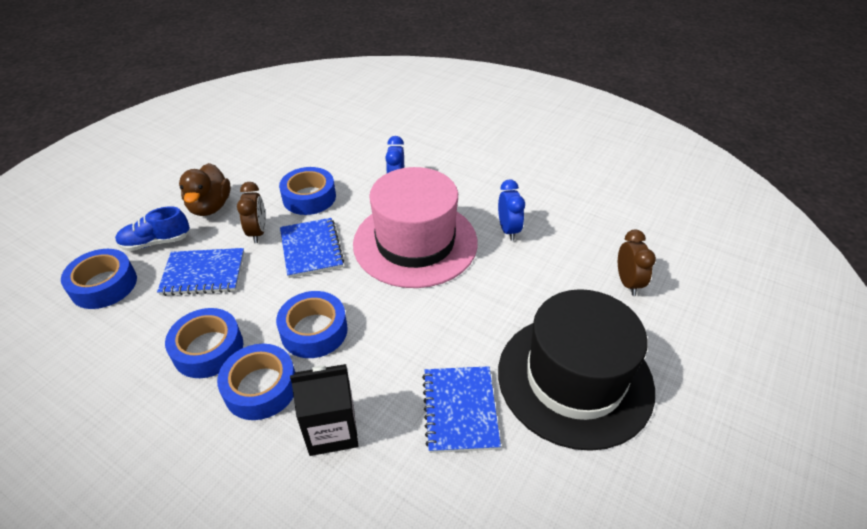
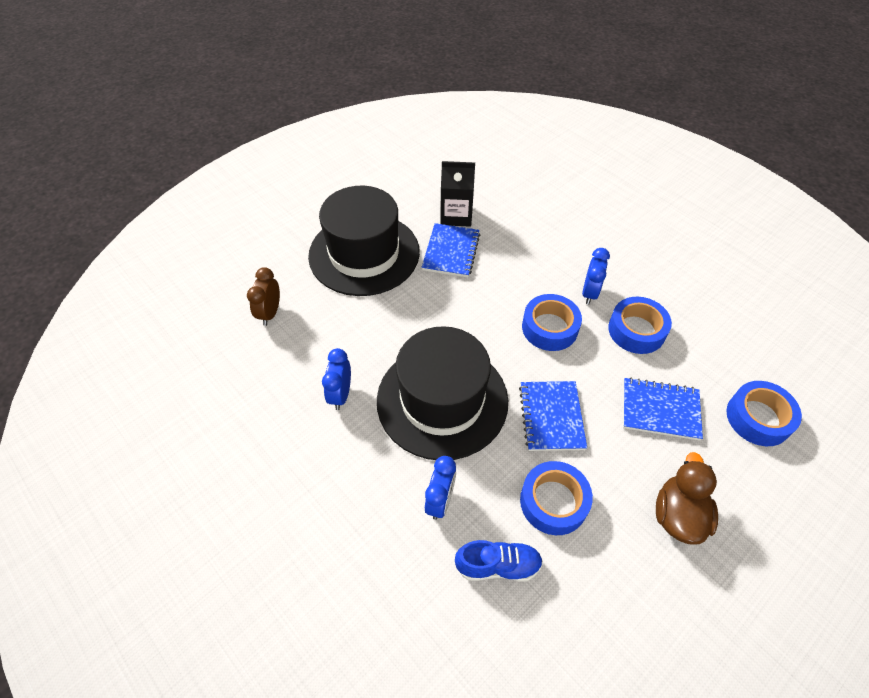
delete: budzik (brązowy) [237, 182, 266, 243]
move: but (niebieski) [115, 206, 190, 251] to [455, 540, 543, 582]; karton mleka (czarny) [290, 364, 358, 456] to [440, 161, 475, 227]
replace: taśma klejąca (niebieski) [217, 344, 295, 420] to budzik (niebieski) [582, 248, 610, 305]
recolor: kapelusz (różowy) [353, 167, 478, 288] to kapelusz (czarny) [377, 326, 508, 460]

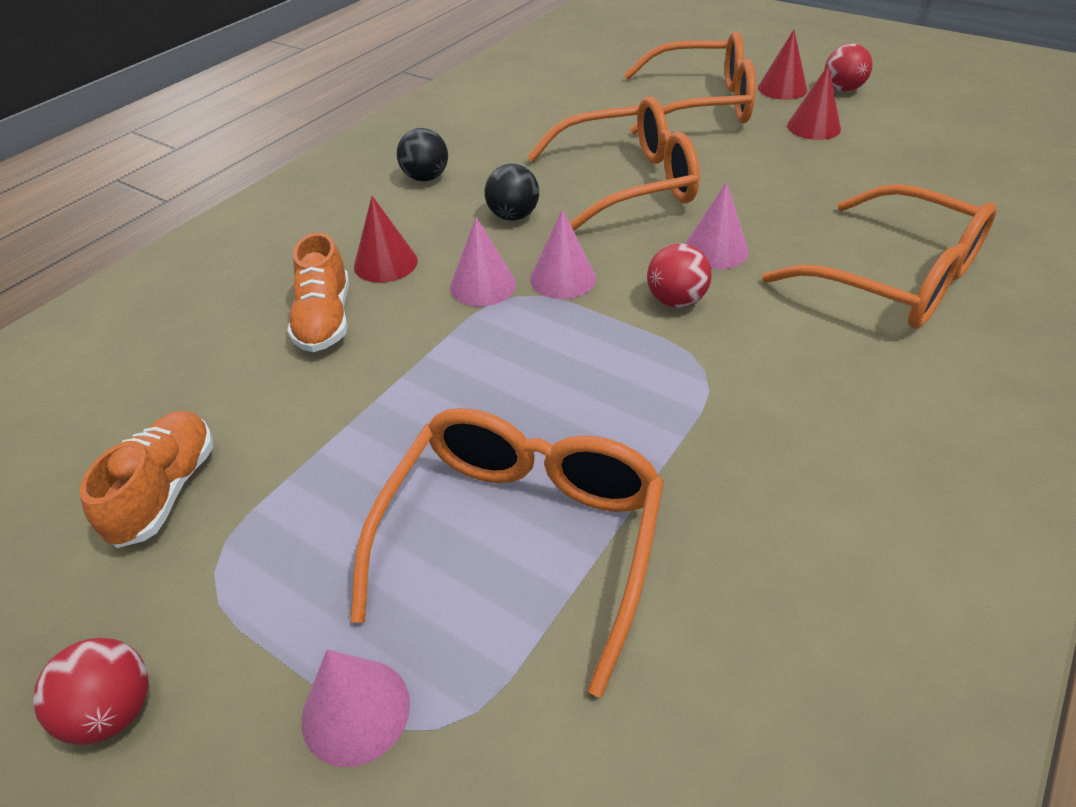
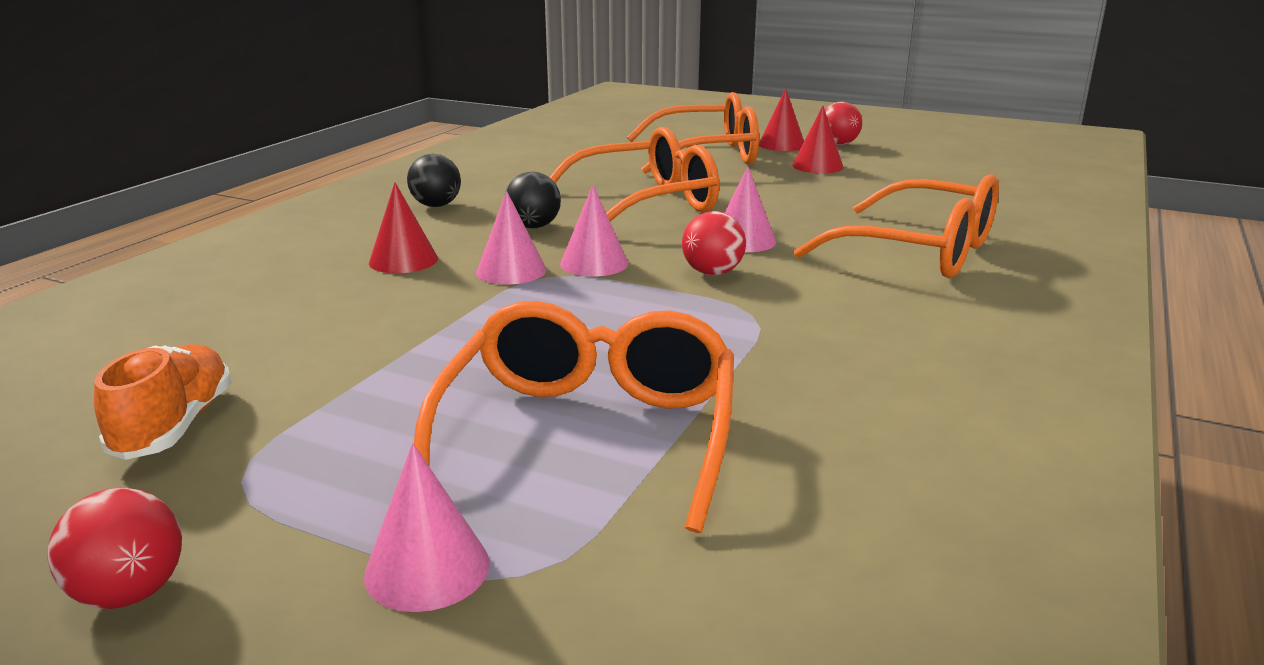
delete: but (pomarańczowy) [287, 233, 349, 352]

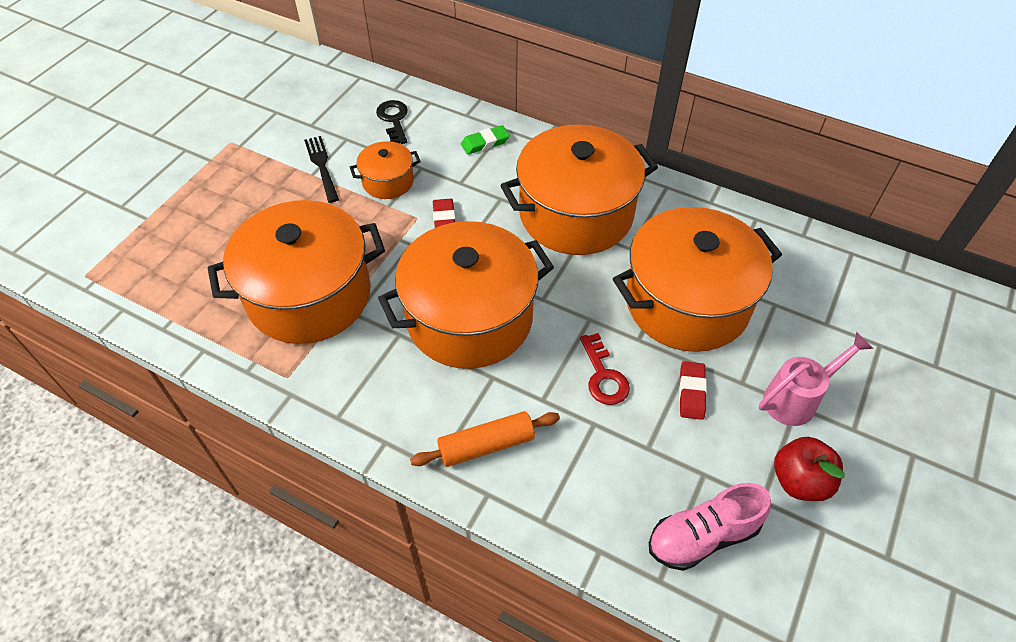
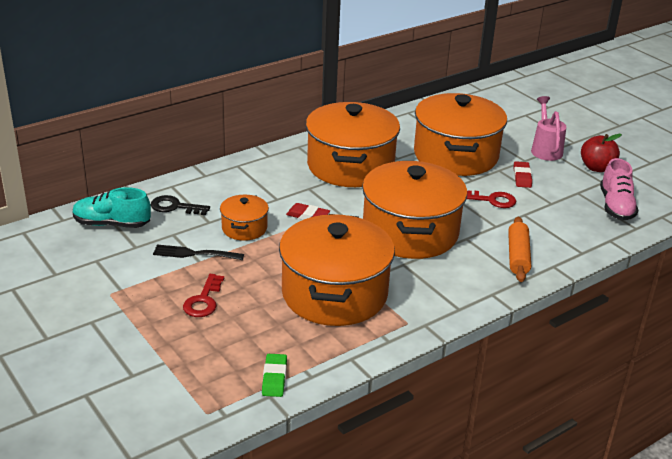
insert: but (turkusowy) [73, 187, 151, 228]; klucz (czerwony) [183, 274, 224, 317]
move: gumka do mazania (zielony) [461, 125, 510, 155] to [262, 354, 287, 397]
rotate: gumka do mazania (czerwony) [679, 361, 707, 420] = [513, 161, 532, 188] 60 degrees clockwise

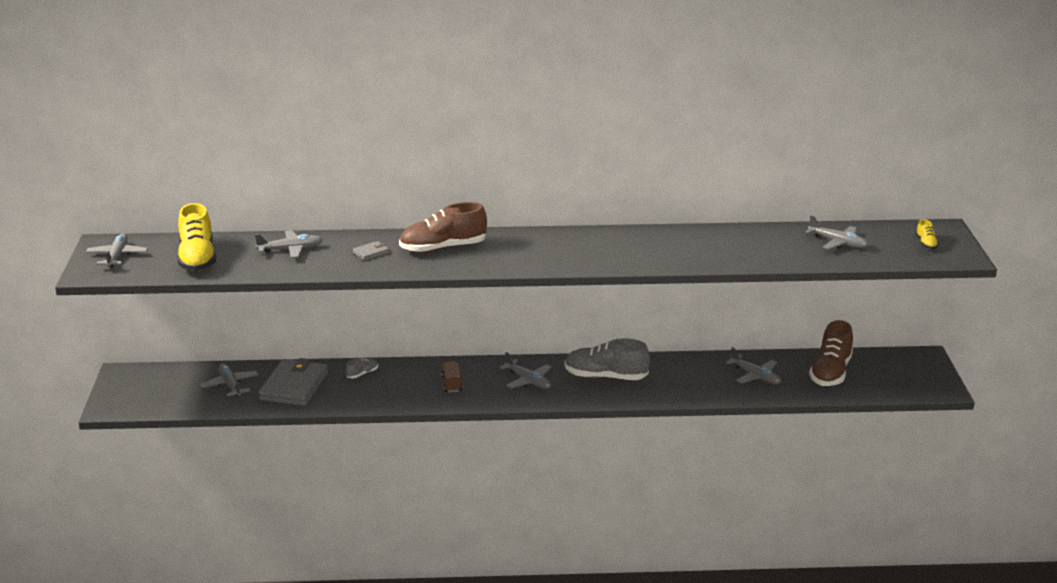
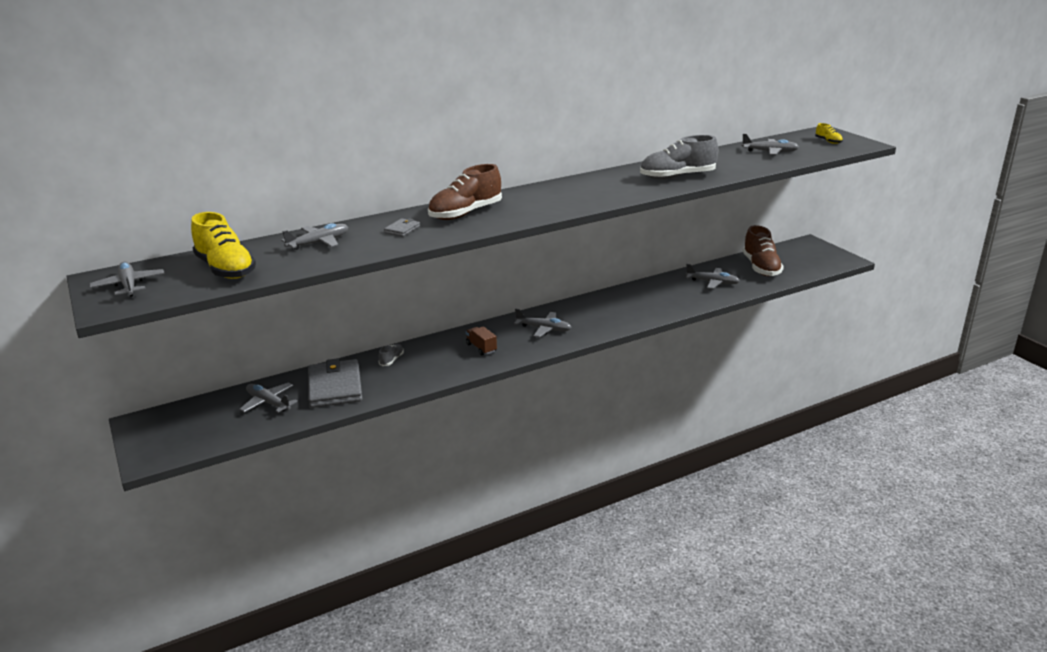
move: but (szary) [565, 338, 650, 380] to [640, 135, 718, 180]

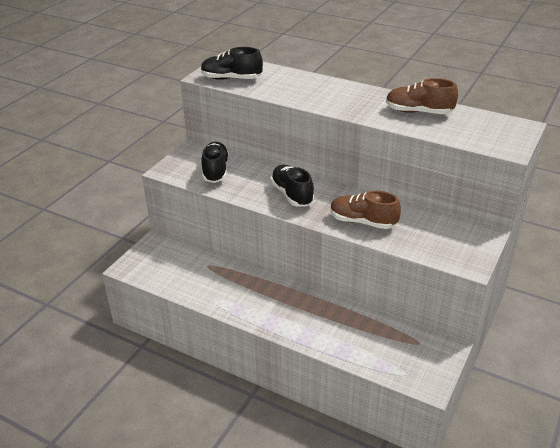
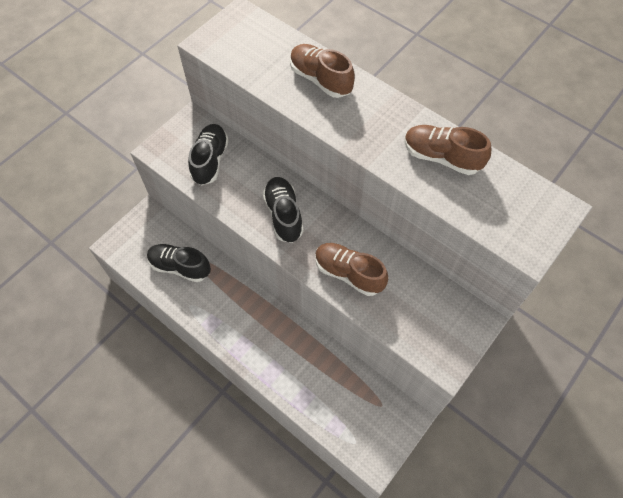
insert: but (brązowy) [290, 44, 355, 98]
move: but (czarny) [201, 47, 263, 80] to [147, 244, 211, 282]

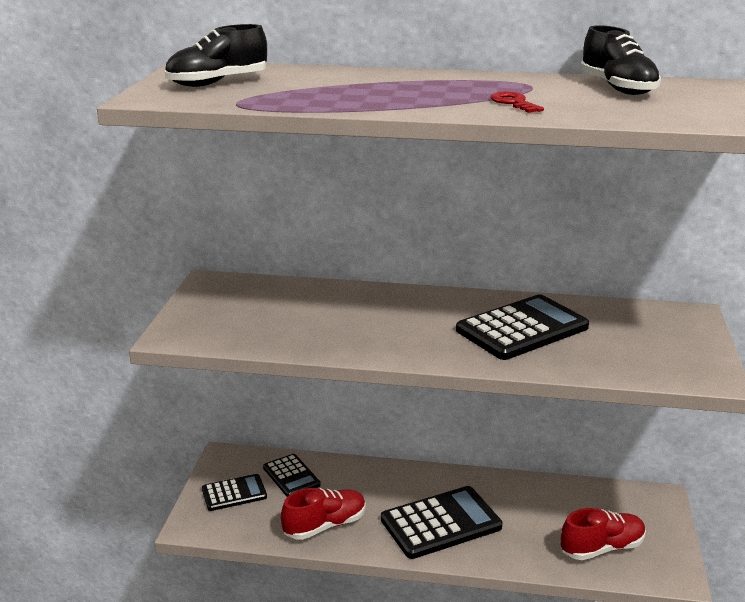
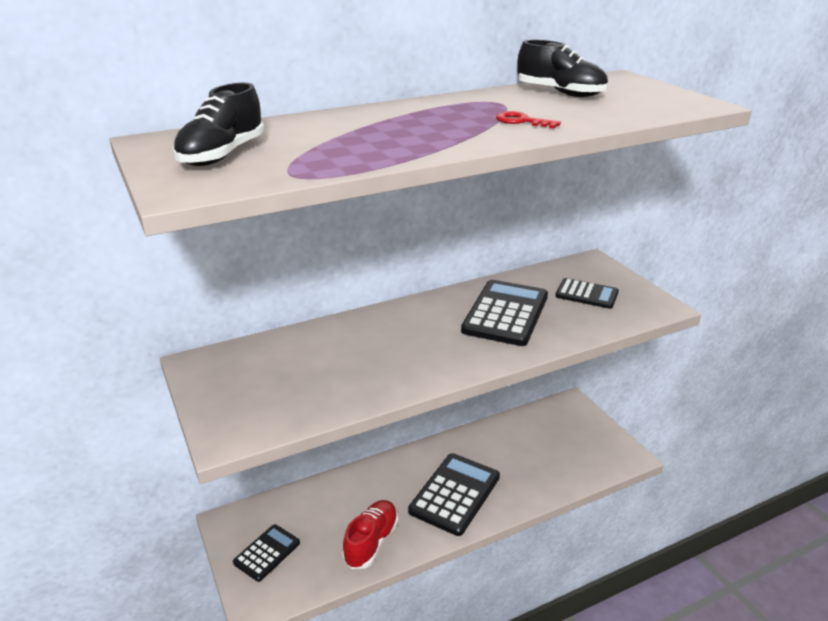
delete: but (czerwony) [561, 508, 646, 560]
move: kalkulator (czarny) [263, 454, 321, 497] to [555, 278, 619, 309]

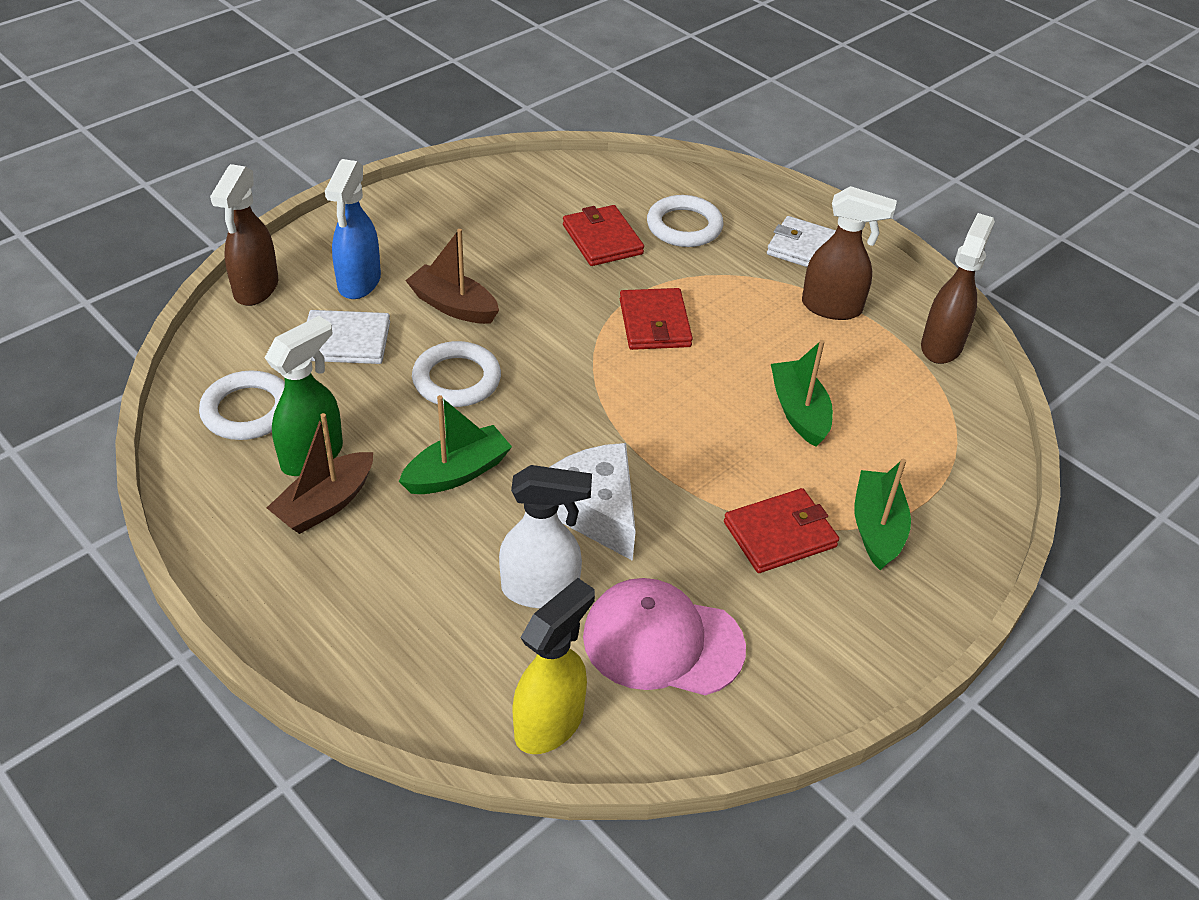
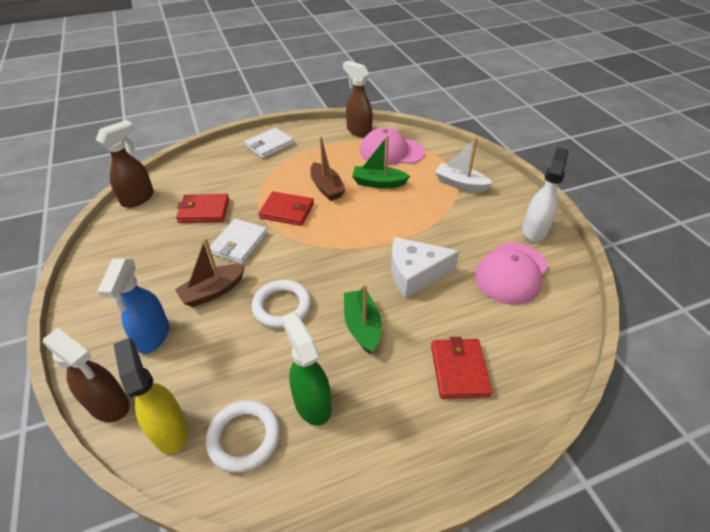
delete: pierścień (biały) [647, 195, 723, 247]
insert: czapka (różowy) [360, 127, 425, 166]
move: łódka (brązowy) [267, 413, 373, 534] to [310, 136, 345, 201]; portfel (biały) [307, 310, 390, 364] to [210, 219, 268, 264]; spryskiwacz (biały) [499, 465, 592, 608] to [522, 147, 569, 242]; spryskiwacz (żółty) [512, 578, 595, 754] to [113, 338, 188, 454]; portfel (czerwony) [724, 488, 839, 573] to [431, 337, 492, 399]; spryskiwacz (brązowy) [802, 186, 897, 320] to [96, 120, 154, 208]
recolor: łódka (zielony) [854, 459, 911, 570] to łódka (biały) [435, 137, 493, 192]
rotate: spryskiwacz (niebieski) [325, 159, 381, 299] = [98, 259, 169, 354] 60 degrees clockwise

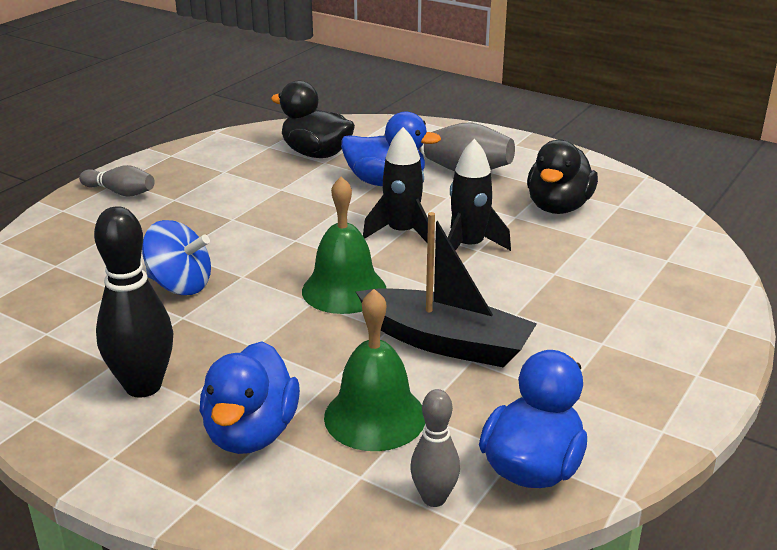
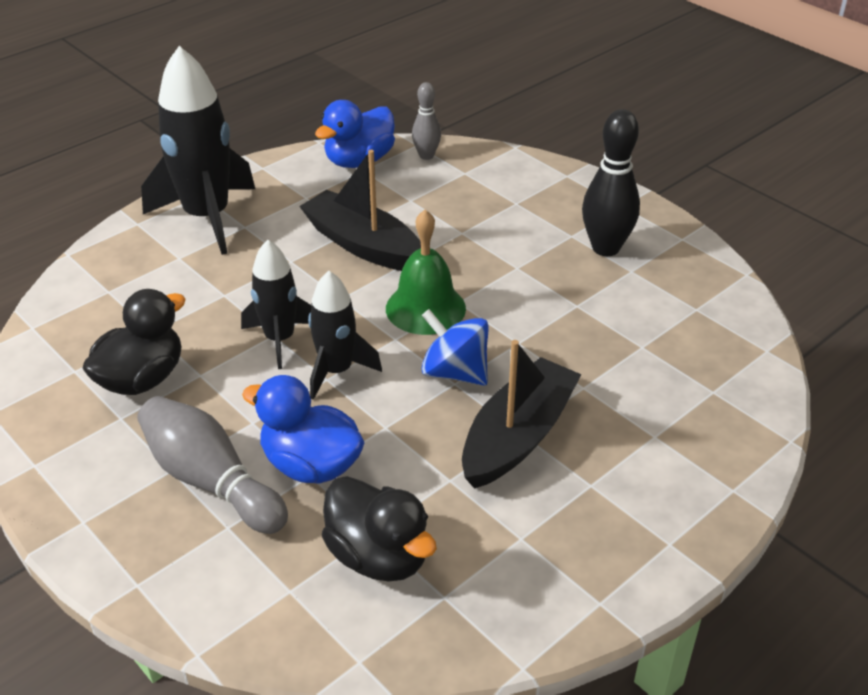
delete: kręgiel (szary) [79, 165, 155, 197]; kaczka (niebieski) [200, 341, 300, 454]; dzwonek (zielony) [324, 289, 425, 451]
insert: rakieta (czarny) [141, 46, 255, 255]; łódka (czarny) [462, 340, 582, 489]
move: bączek (niebieski) [142, 220, 211, 295] to [421, 309, 489, 386]

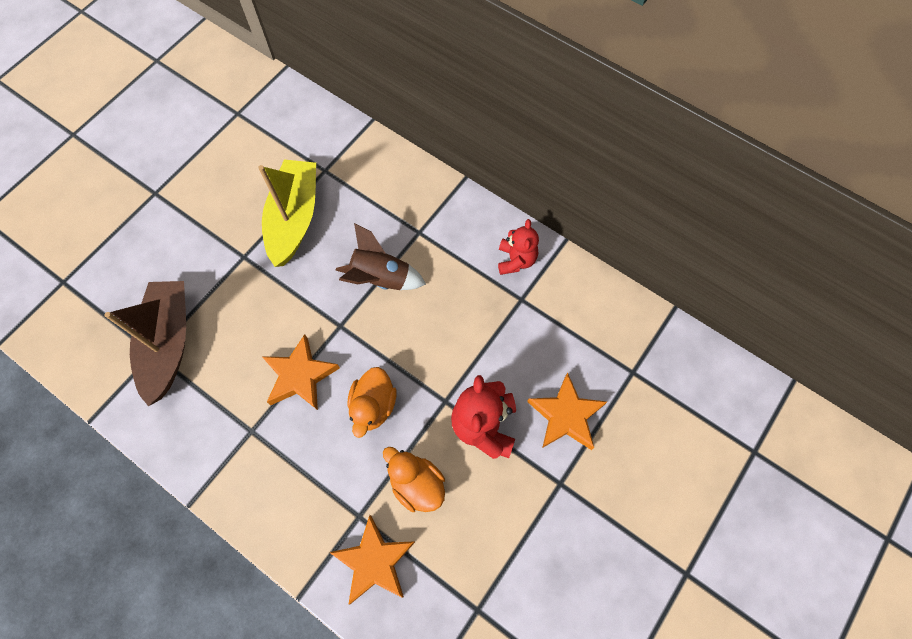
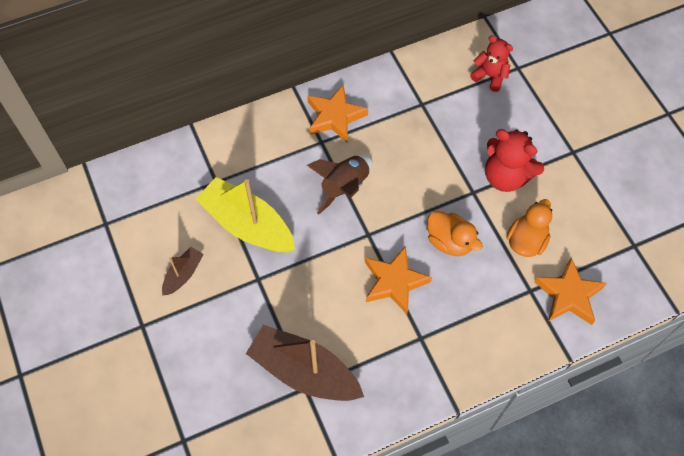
insert: łódka (brązowy) [162, 247, 204, 296]
move: miś (czerwony) [498, 219, 539, 275] to [470, 35, 513, 92]; gwiazda (pomarańczowy) [527, 373, 607, 450] to [307, 85, 368, 143]
rotate: kaczka (pomarańczowy) [383, 447, 445, 512] = [507, 199, 552, 257] 135 degrees clockwise

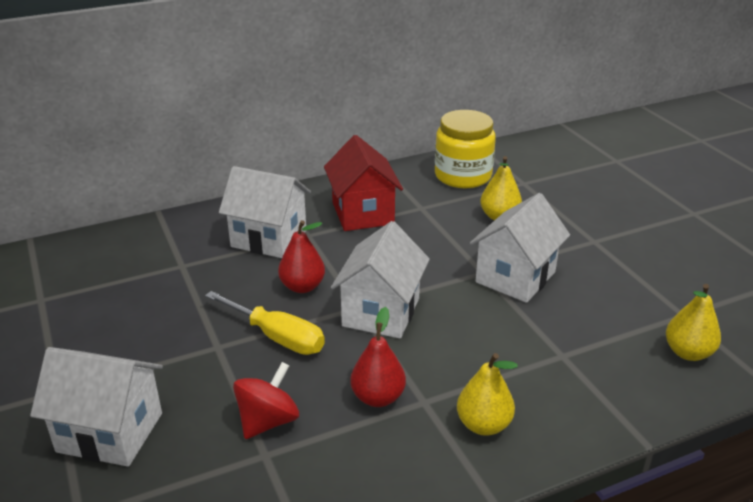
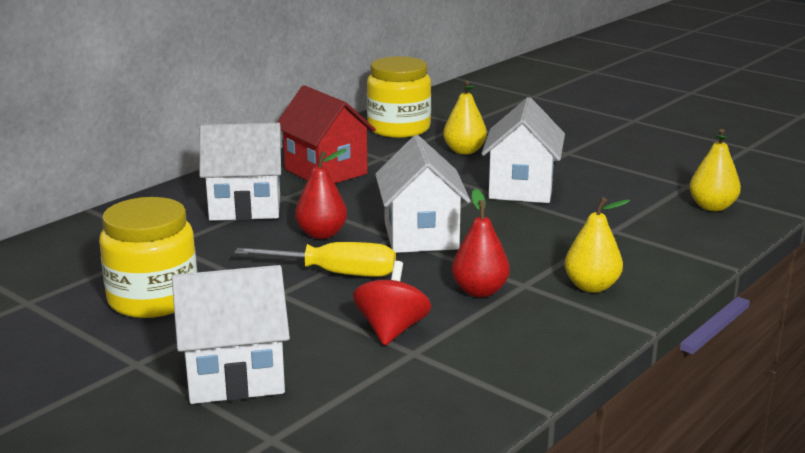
insert: słoik (żółty) [99, 197, 197, 318]

